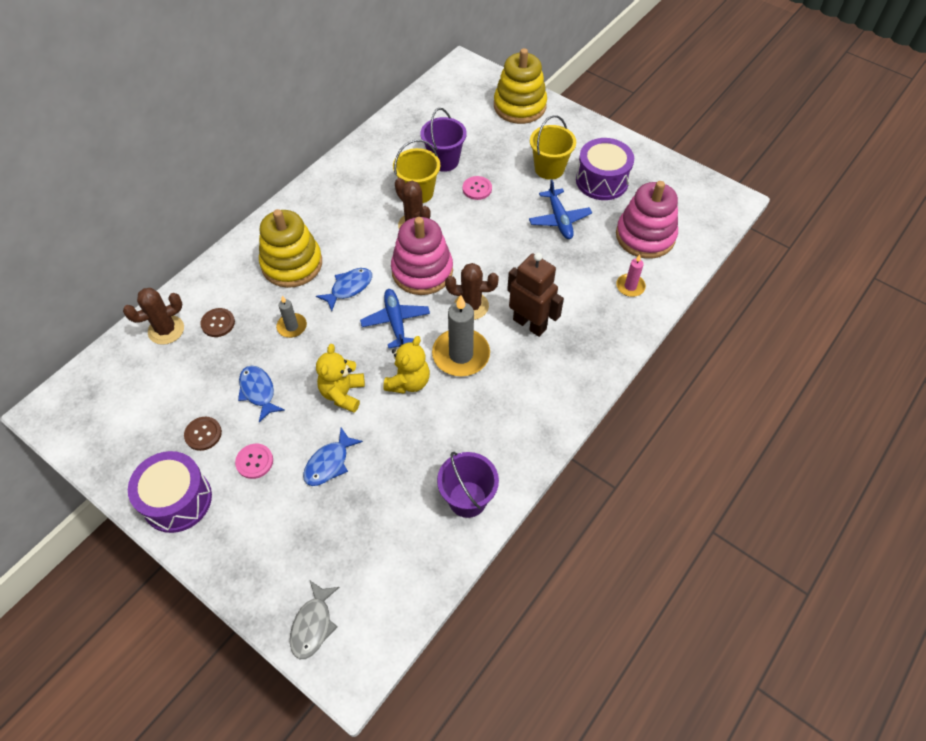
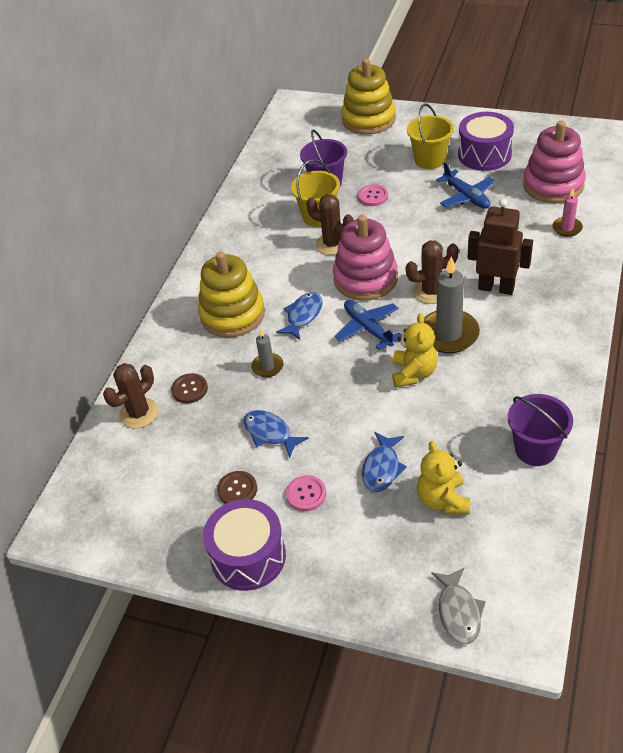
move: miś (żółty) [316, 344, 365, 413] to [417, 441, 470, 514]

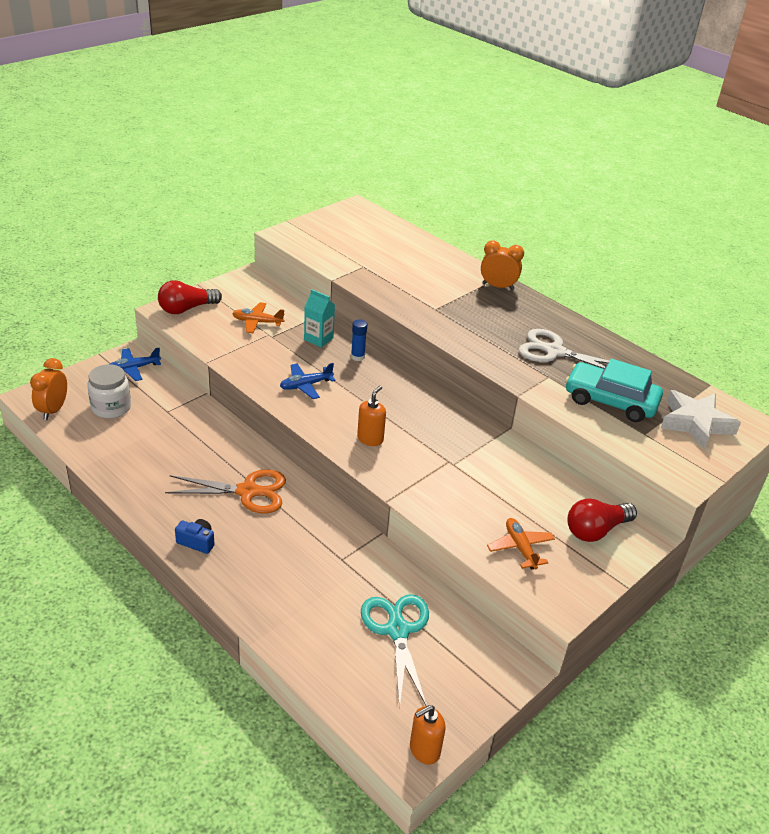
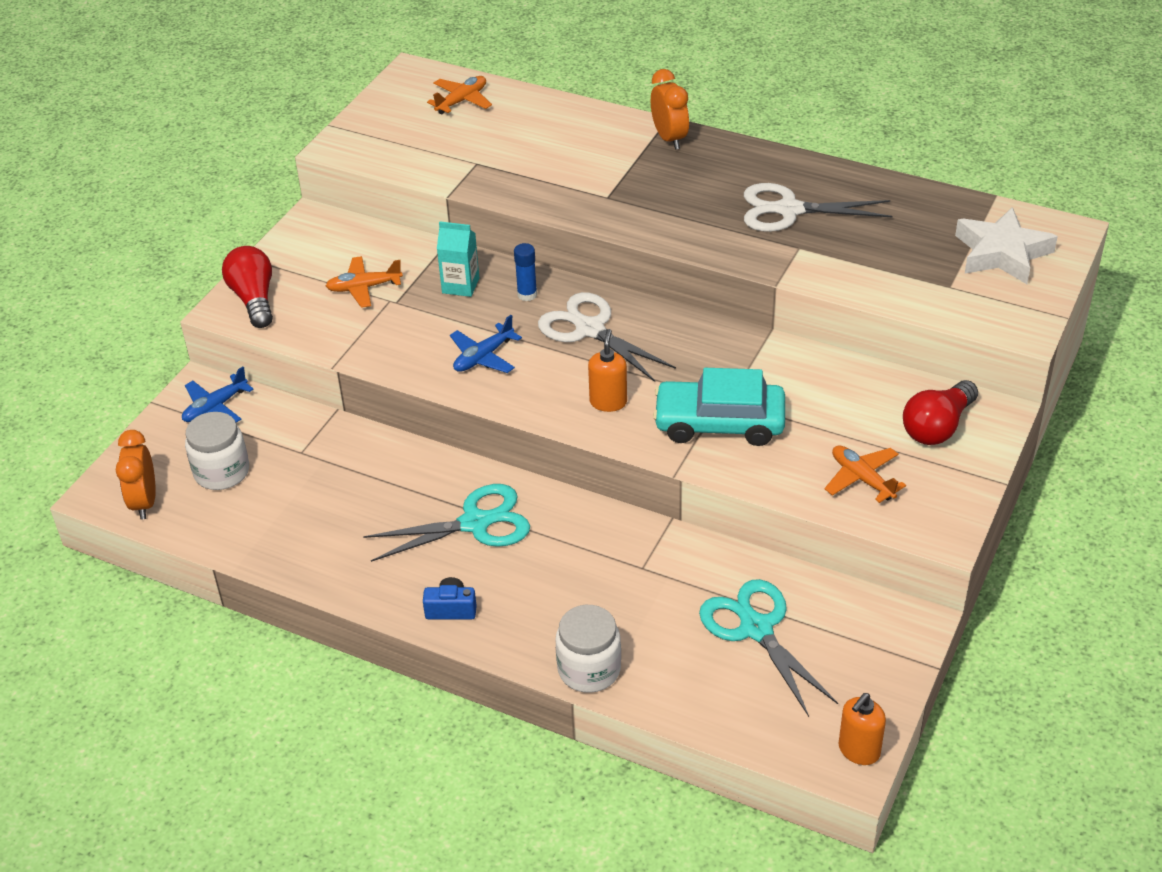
insert: samolot (pomarańczowy) [427, 76, 492, 114]; nożyczki (biały) [538, 292, 676, 382]; słoik (biały) [555, 605, 621, 693]
move: samochód (turkusowy) [565, 359, 663, 422] to [653, 368, 785, 446]
recolor: nożyczki (pomarańczowy) [165, 469, 286, 514] to nożyczki (turkusowy) [363, 484, 530, 562]
rotate: żarówka (czerwony) [158, 280, 222, 314] = [222, 246, 273, 328] 120 degrees clockwise; budzik (pomarańczowy) [481, 241, 524, 290] = [651, 69, 689, 150] 75 degrees clockwise

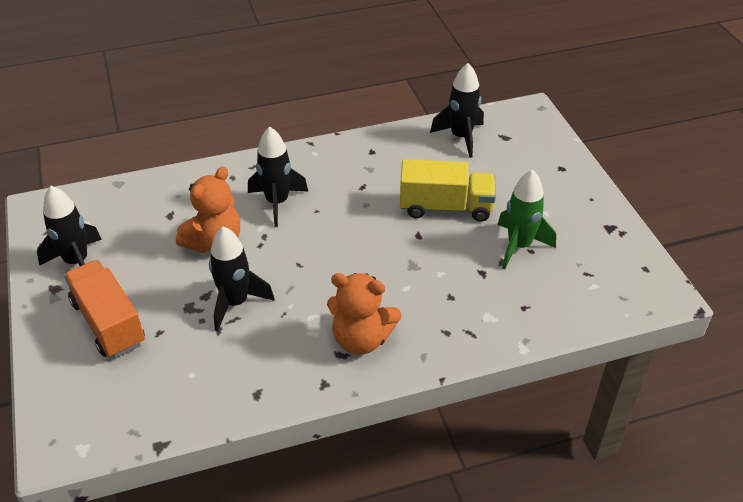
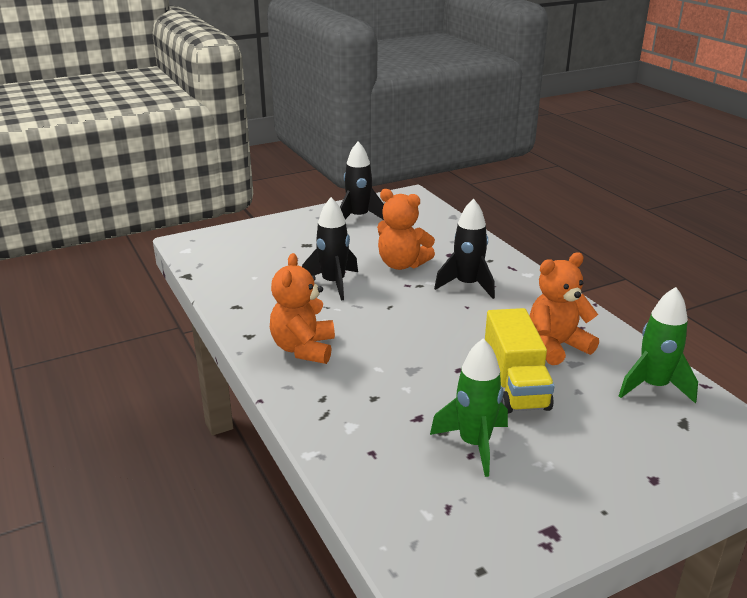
delete: ciężarówka (pomarańczowy) [64, 260, 145, 358]
insert: miś (pomarańczowy) [530, 252, 599, 365]
recolor: rakieta (czarny) [430, 63, 484, 158] to rakieta (zielony) [619, 287, 698, 403]

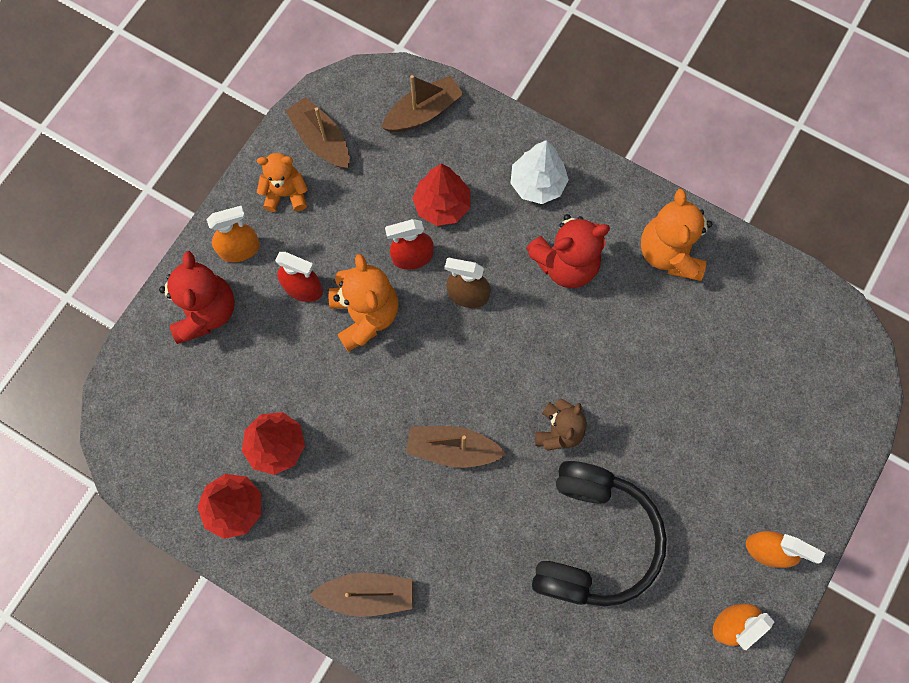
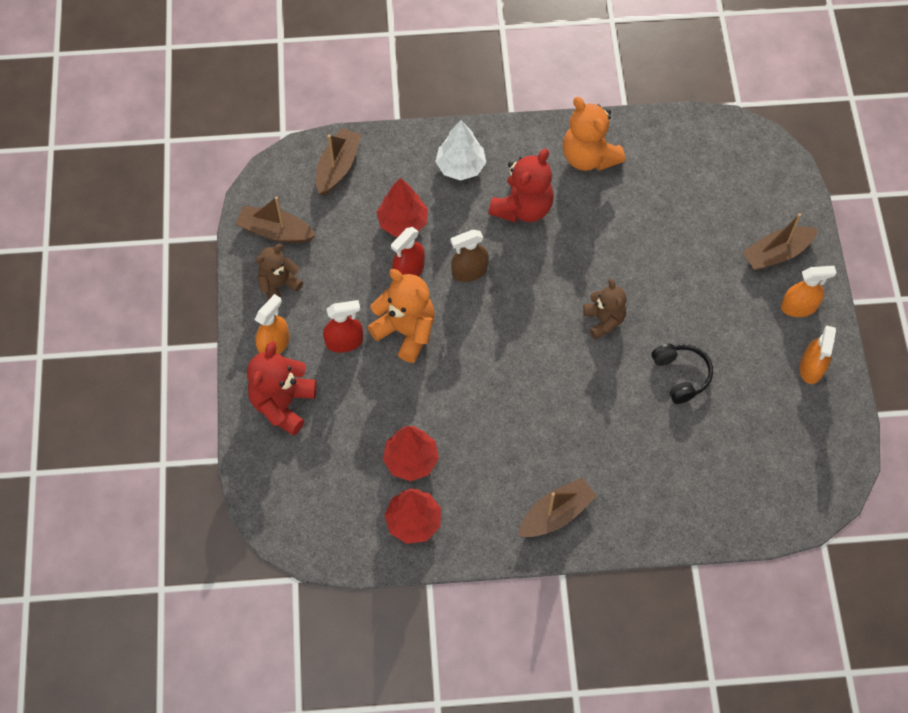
move: łódka (brązowy) [406, 426, 506, 468] to [742, 213, 818, 270]
recolor: miś (pomarańczowy) [257, 153, 308, 212] to miś (brązowy) [255, 244, 303, 300]
rotate: miś (czerwony) [159, 251, 235, 344] = [247, 341, 317, 436] 120 degrees counterclockwise
resize: słuchawki (czarny) [532, 461, 667, 607] = [652, 344, 713, 404] x0.52

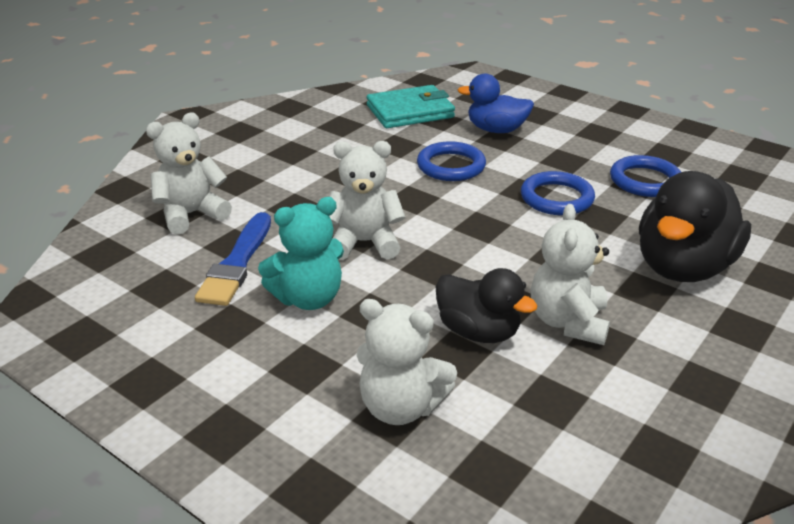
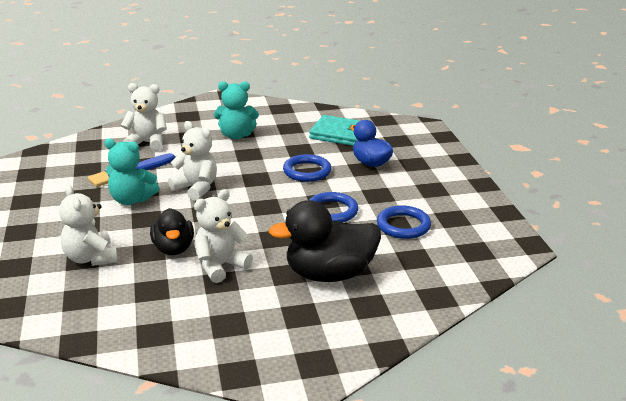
insert: miś (turkusowy) [214, 81, 259, 139]

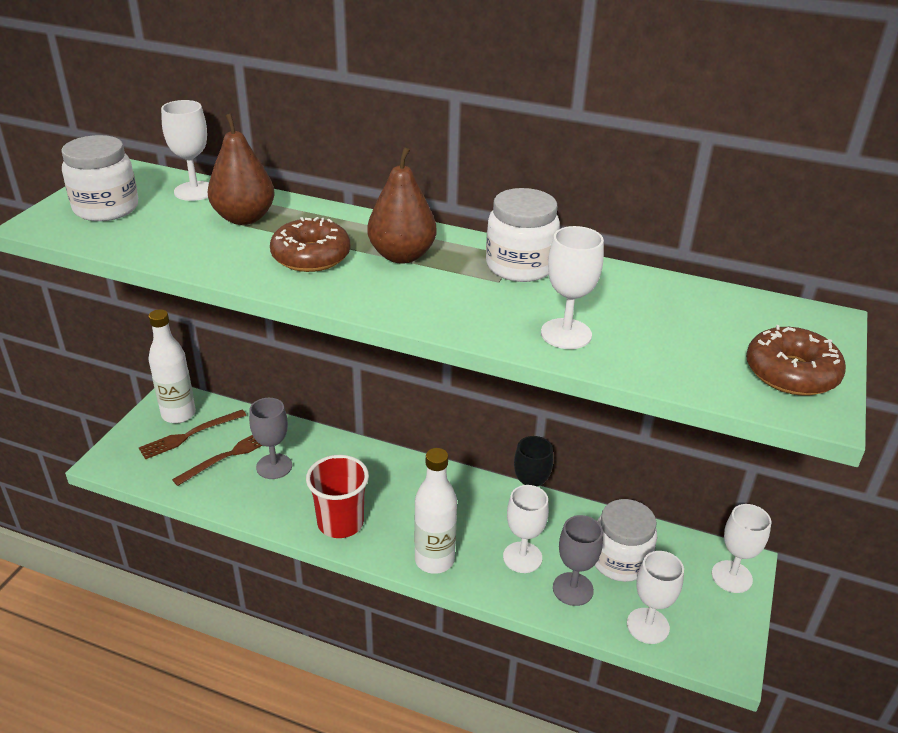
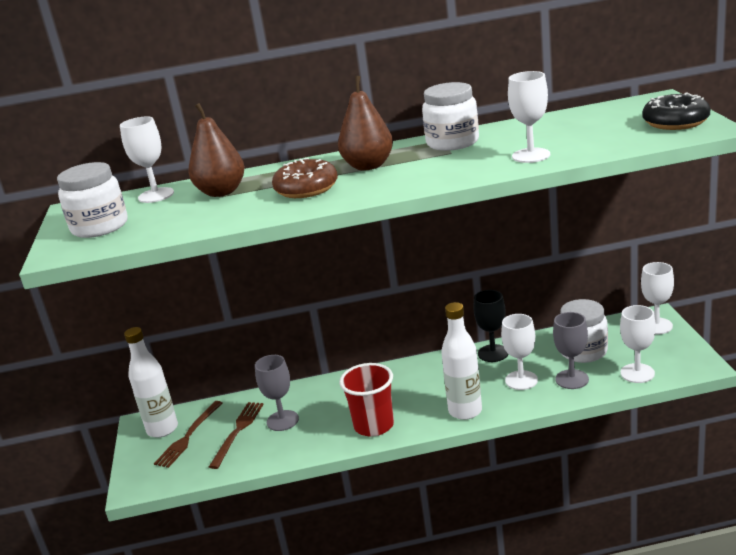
recolor: donut (brązowy) [746, 325, 846, 396] to donut (czarny) [642, 92, 710, 130]

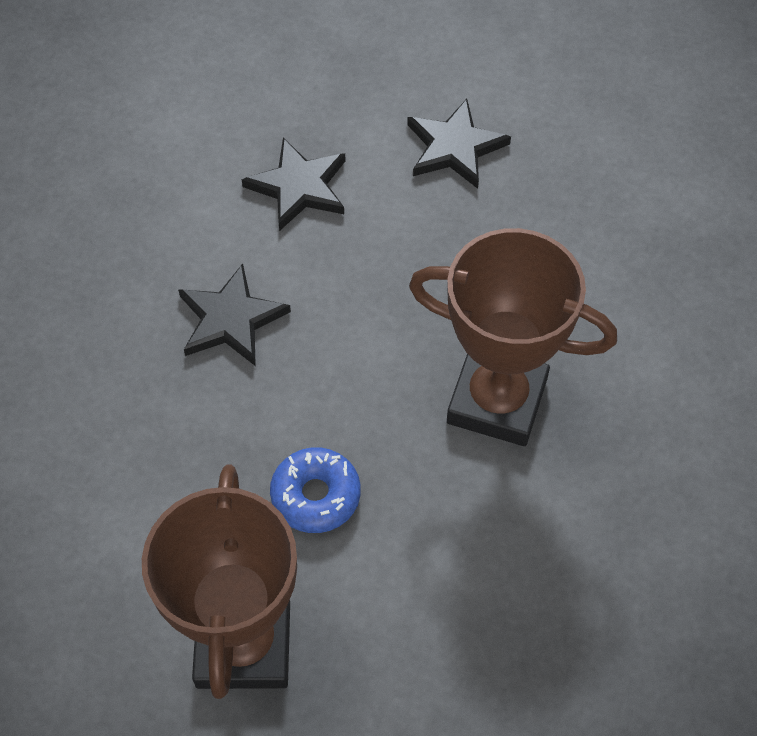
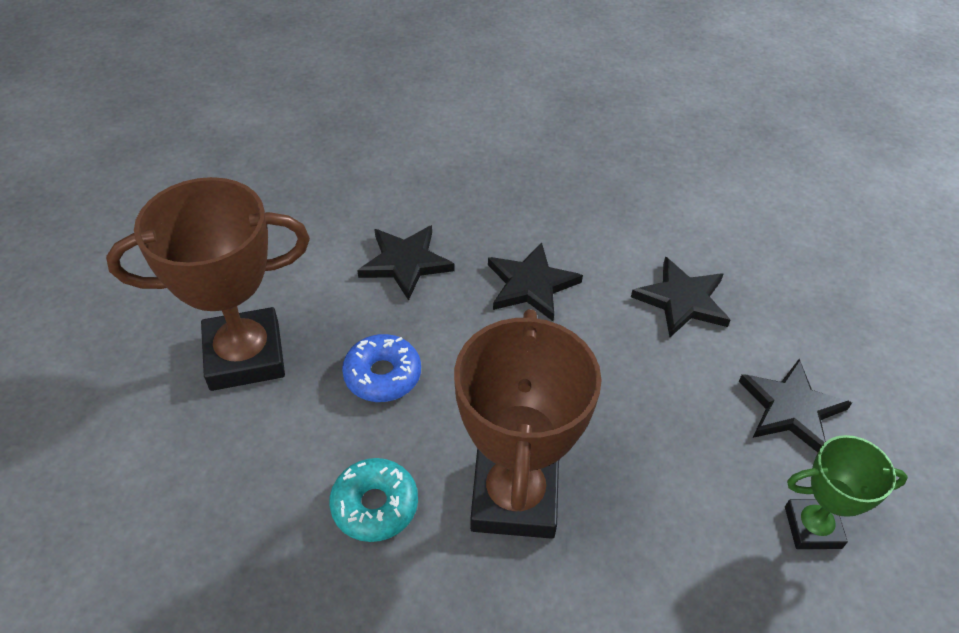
insert: donut (turkusowy) [329, 458, 418, 542]; gwiazda (czarny) [357, 225, 455, 301]; puchar (zielony) [785, 435, 908, 549]

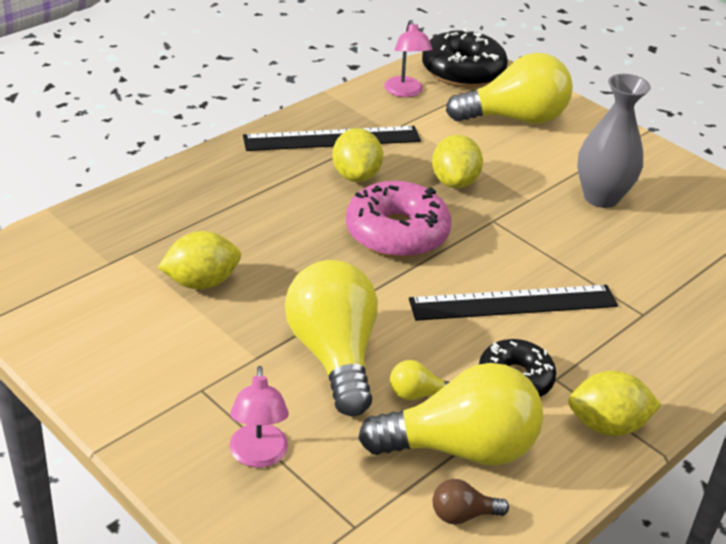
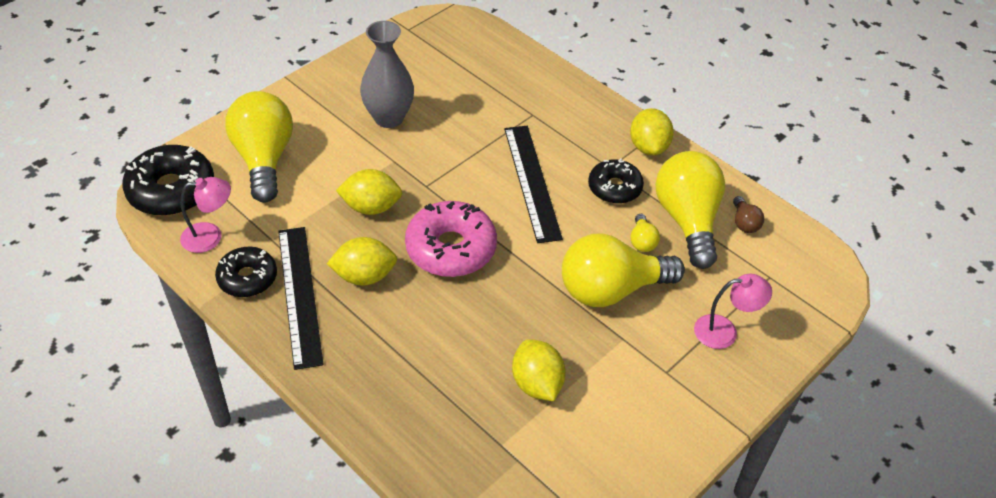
insert: donut (czarny) [215, 247, 277, 297]

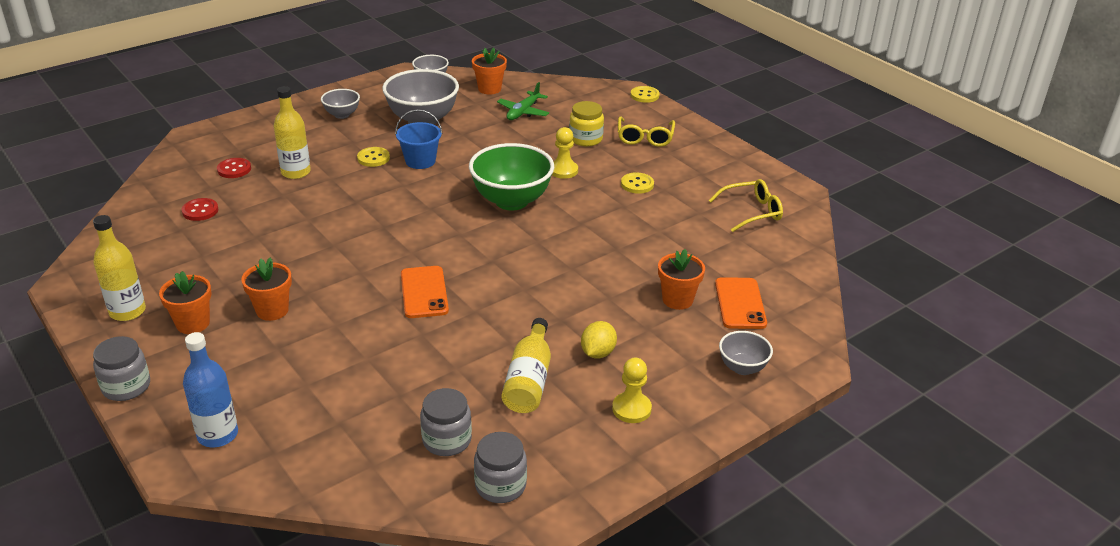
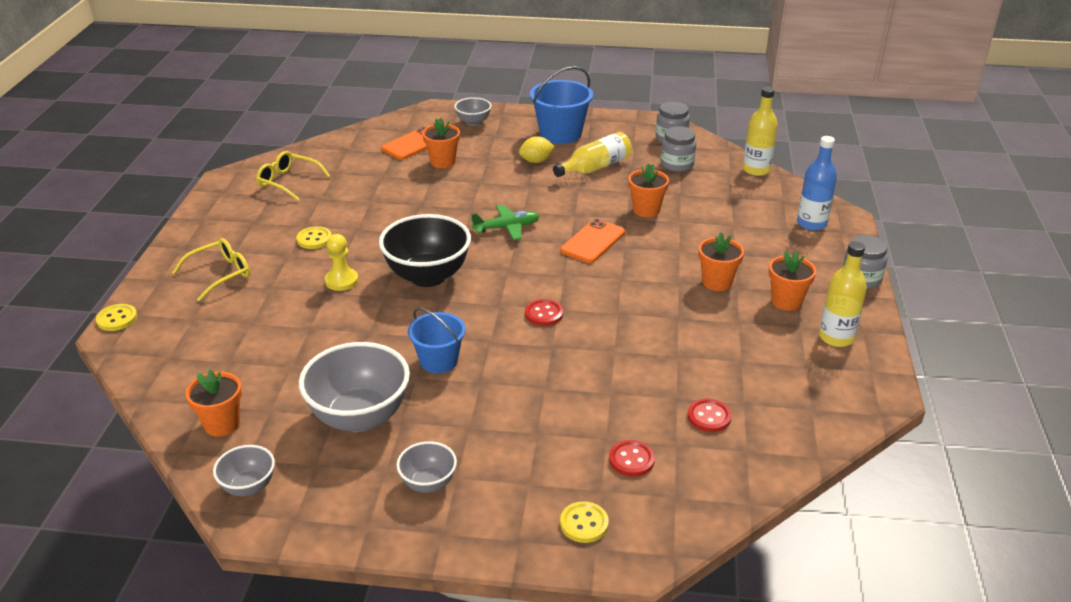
delete: słoik (żółty) [569, 101, 604, 147]
insert: guzik (czerwony) [525, 299, 563, 326]; doniczka (pomarańczowy) [628, 163, 669, 217]
move: butelka (żółty) [274, 86, 311, 179] to [743, 87, 778, 176]; guzik (żółty) [357, 147, 390, 167] to [560, 501, 609, 543]; samolot (zielony) [497, 82, 549, 120] to [471, 205, 540, 240]
replace: pionek (żółty) [612, 358, 652, 423] to wiadro (niebieski) [530, 66, 593, 144]
recolor: miska (zielony) [469, 143, 554, 211] to miska (czarny) [379, 214, 471, 287]

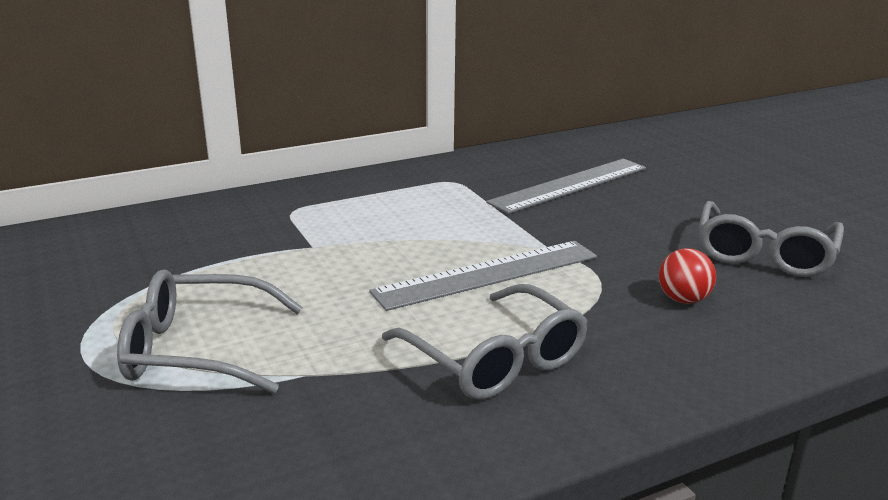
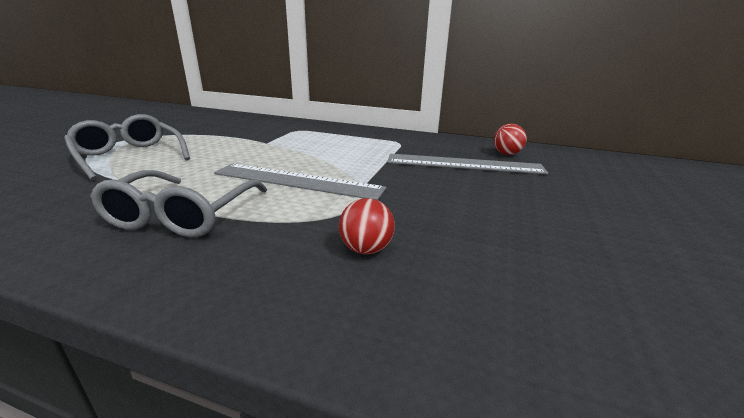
delete: okulary (szary) [698, 201, 844, 277]
insert: piłka (czerwony) [494, 124, 527, 155]

